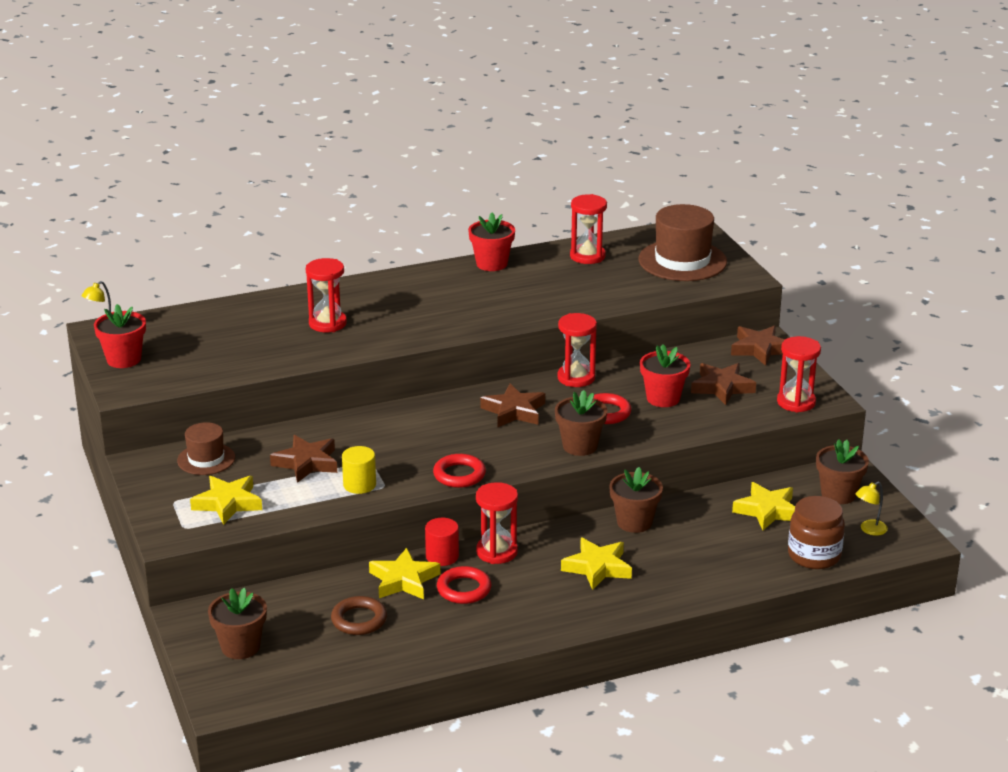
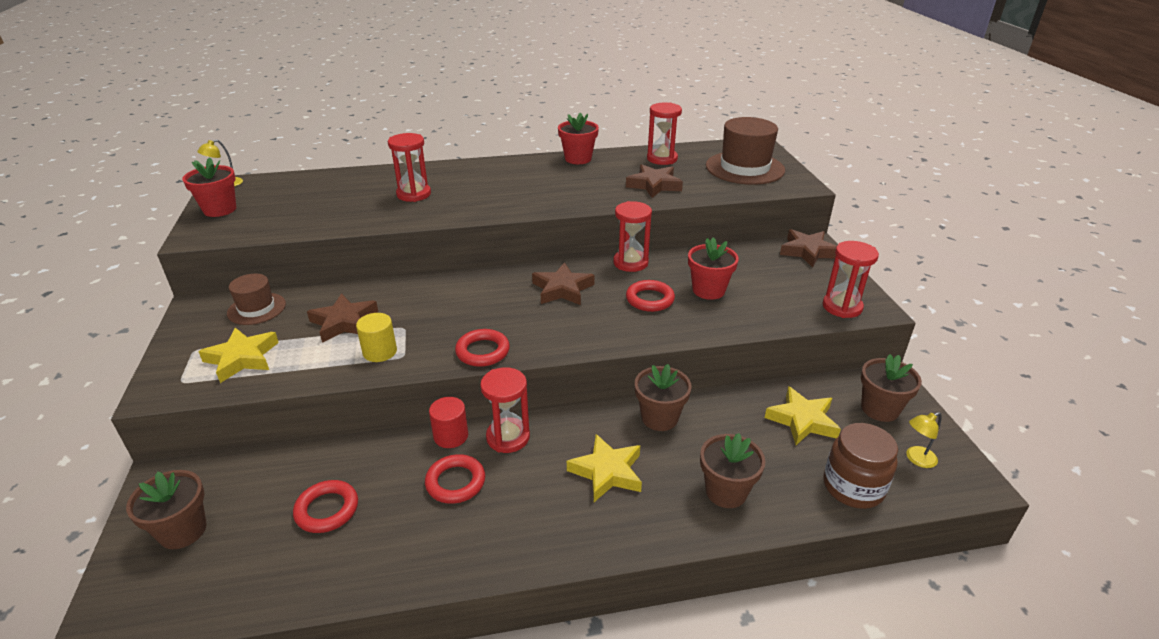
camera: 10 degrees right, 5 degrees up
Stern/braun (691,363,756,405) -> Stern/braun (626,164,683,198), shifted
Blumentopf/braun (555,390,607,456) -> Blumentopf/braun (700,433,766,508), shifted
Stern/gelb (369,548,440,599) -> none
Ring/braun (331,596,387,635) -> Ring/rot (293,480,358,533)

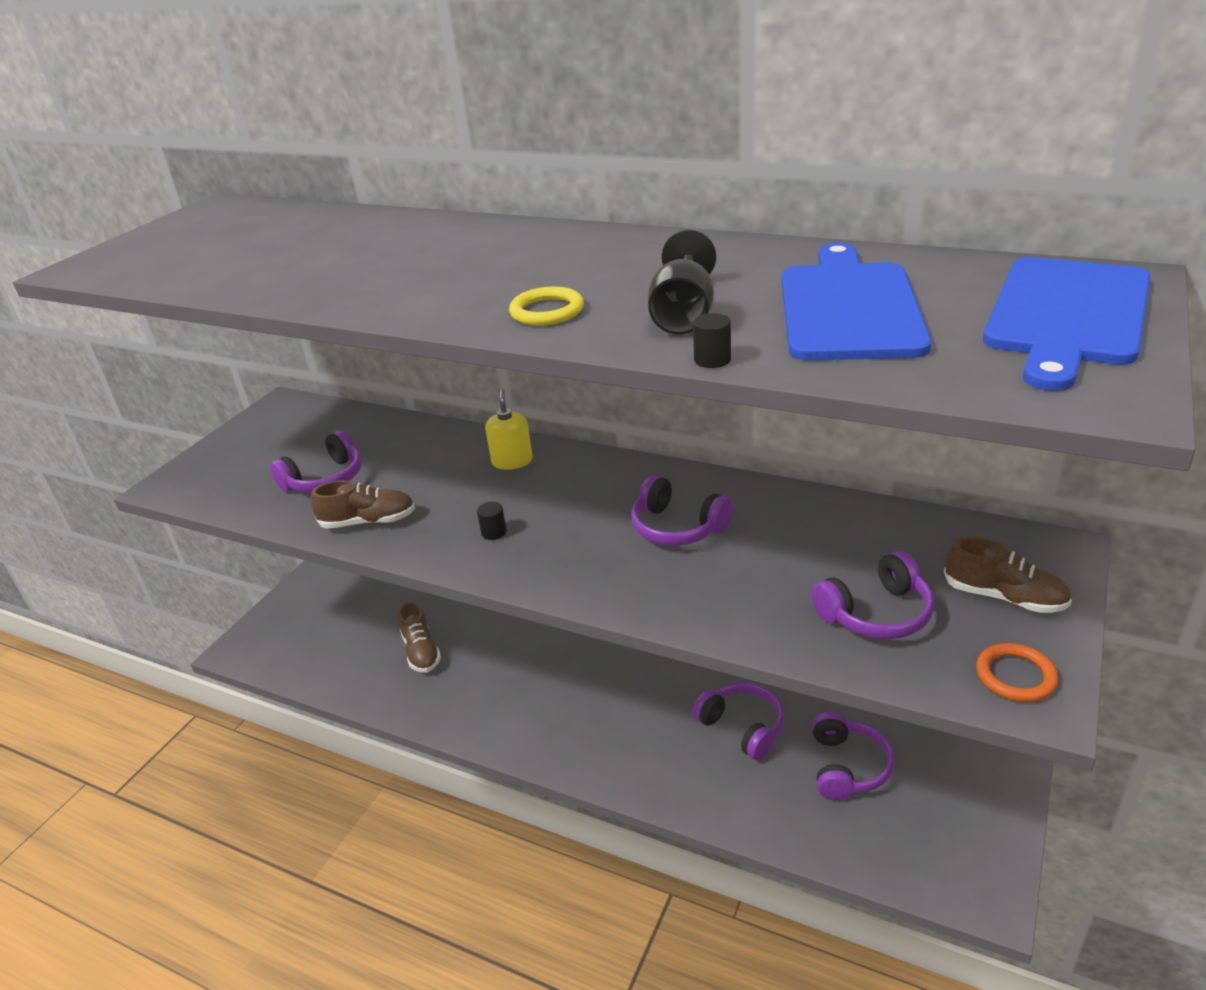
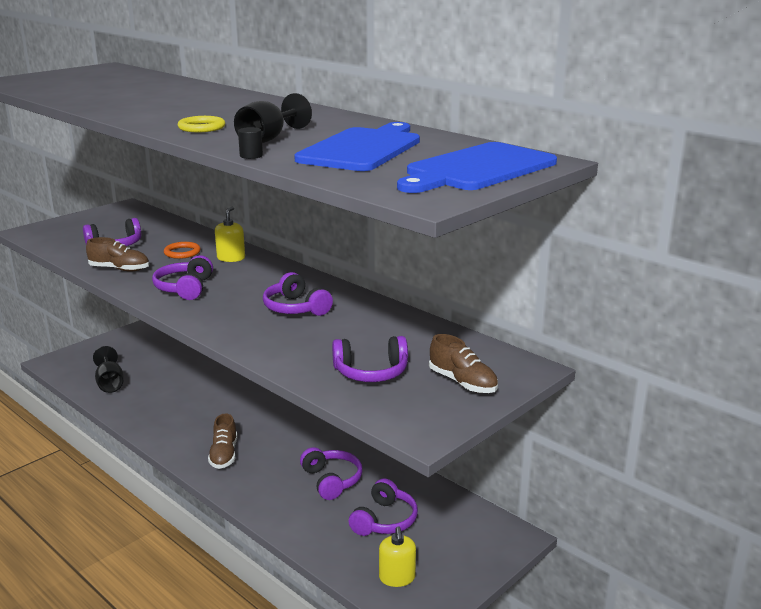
camera: 15 degrees right, 10 degrees down
Vollzylinder/schwarz (477,502,507,540) -> Kopfhörer/lila (152,255,213,300)
Schuh/braun (398,601,441,673) -> Schuh/braun (208,413,237,469), shifted
Ring/orange (976,643,1058,702) -> Ring/orange (164,242,201,259), shifted
none -> Kelch/schwarz (93,346,124,393)
none -> Seifenspender/gelb (379,526,416,587)

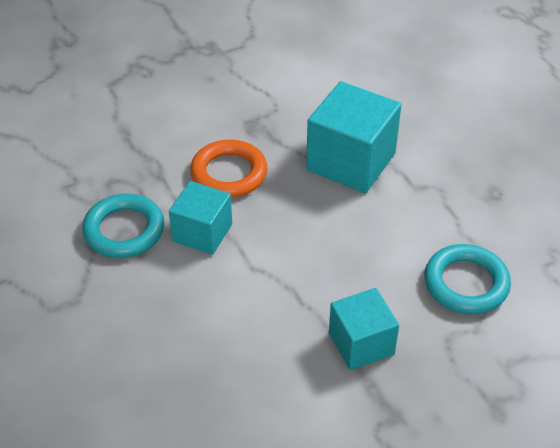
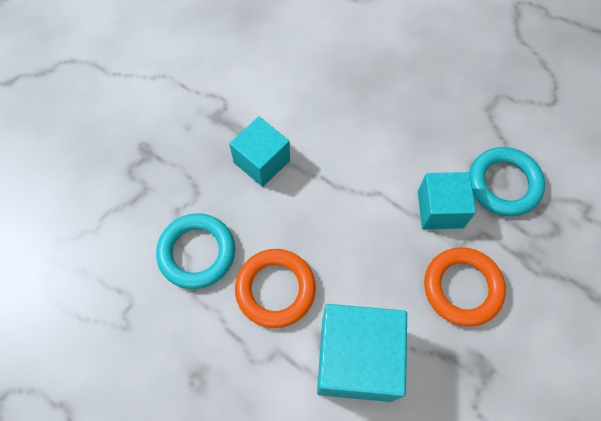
camera: 155 degrees right, 20 degrees up
none -> Ring/orange (235,249,316,328)

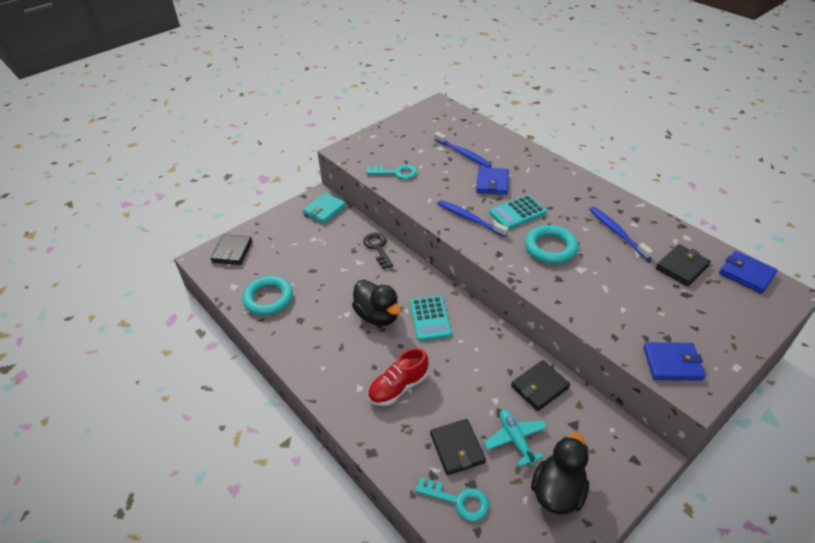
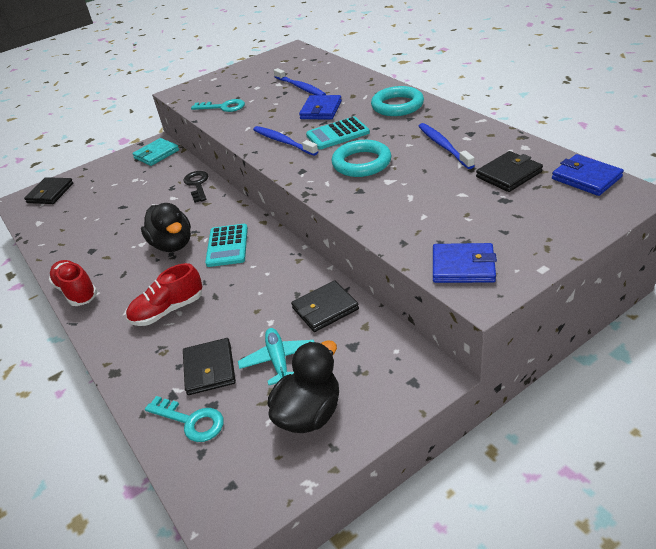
camera: 10 degrees right, 5 degrees down
Ring/türkis (242,276,293,315) -> Ring/türkis (371,86,424,116), shifted
none -> Schuh/rot (49,260,98,306)

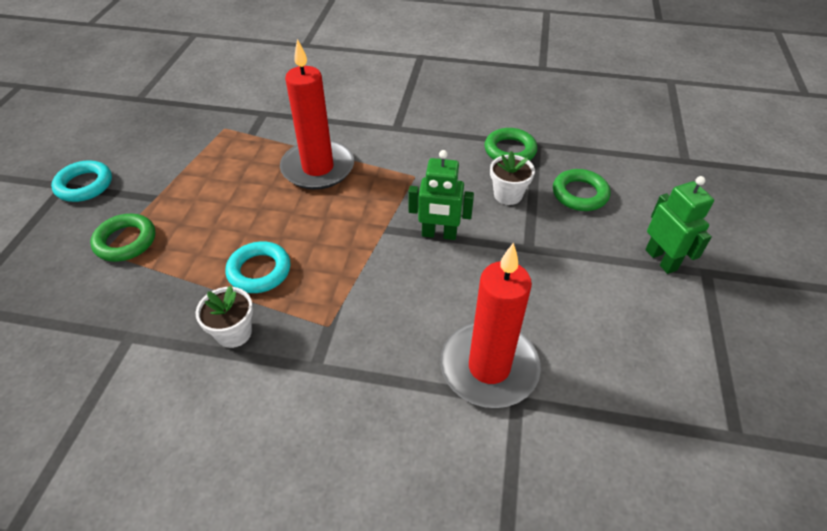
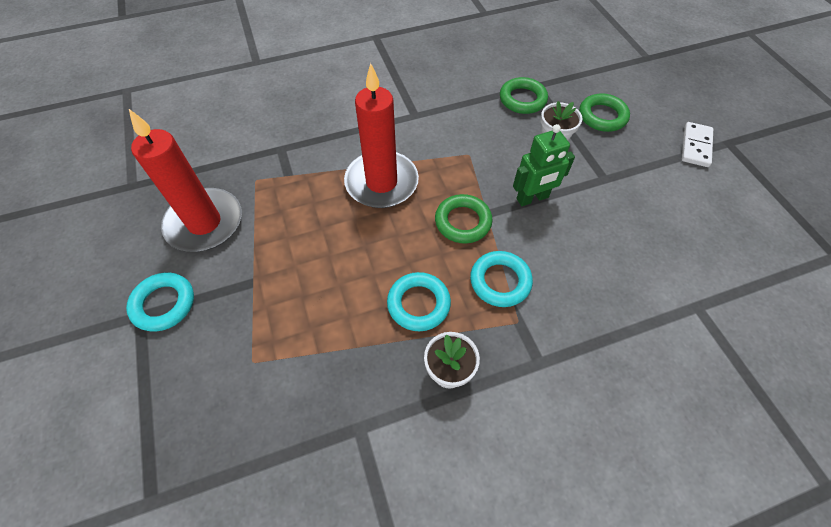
camera: 30 degrees left, 10 degrees up
Roboter/grün (645,176,714,274) -> Dominostein/weiß (682,122,713,167)
Ring/grün (90,214,155,262) -> Ring/grün (435,194,492,243), shifted
Kerze/rot (440,242,541,408) -> Kerze/rot (129,109,242,252), shifted
none -> Ring/türkis (470,251,533,307)

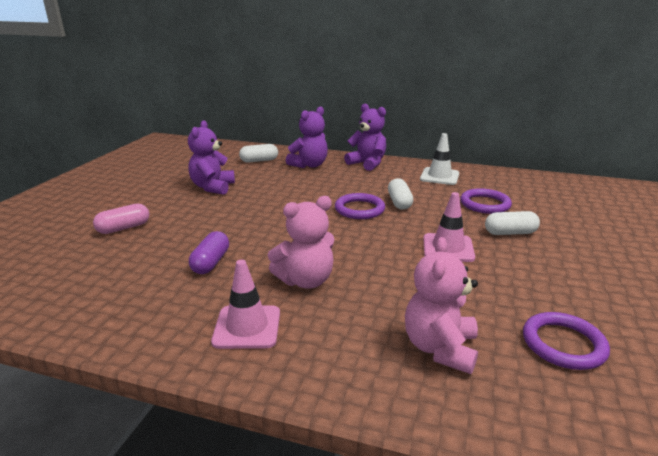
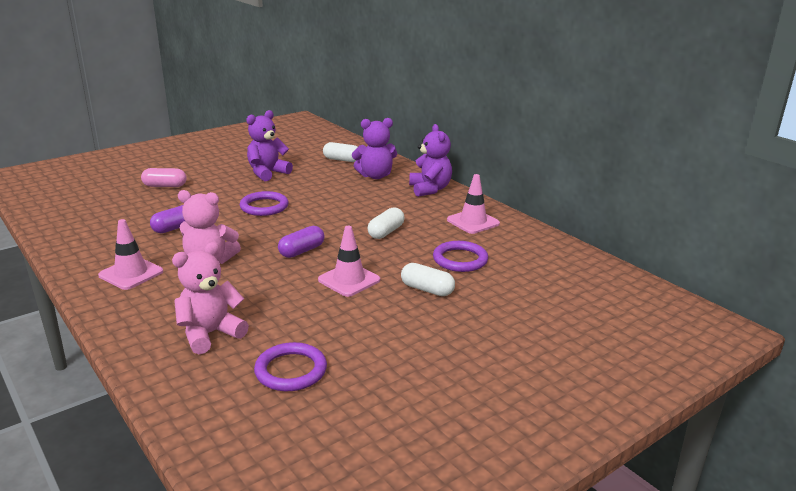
camera: 35 degrees right, 0 degrees up
Leitkegel/weiß (420,133,459,185) -> Leitkegel/rosa (447,174,500,234)
Ring/lila (335,193,385,219) -> Ring/lila (240,191,289,216), shifted
none -> Kapsel/lila (278,226,324,258)

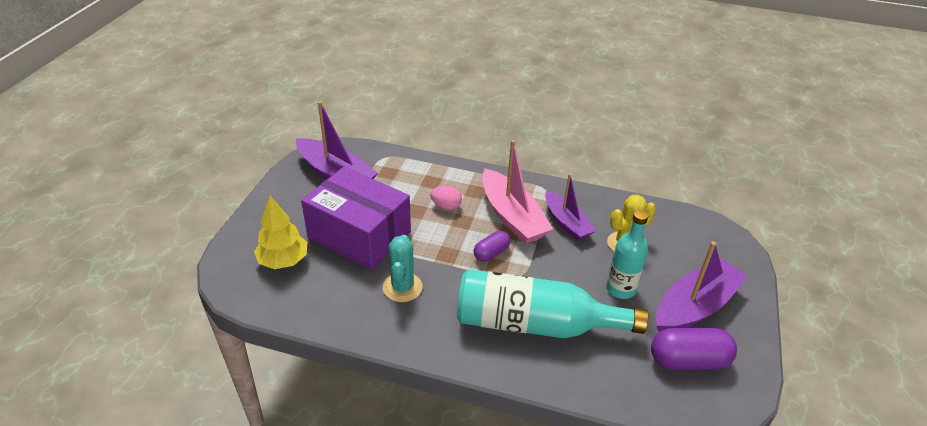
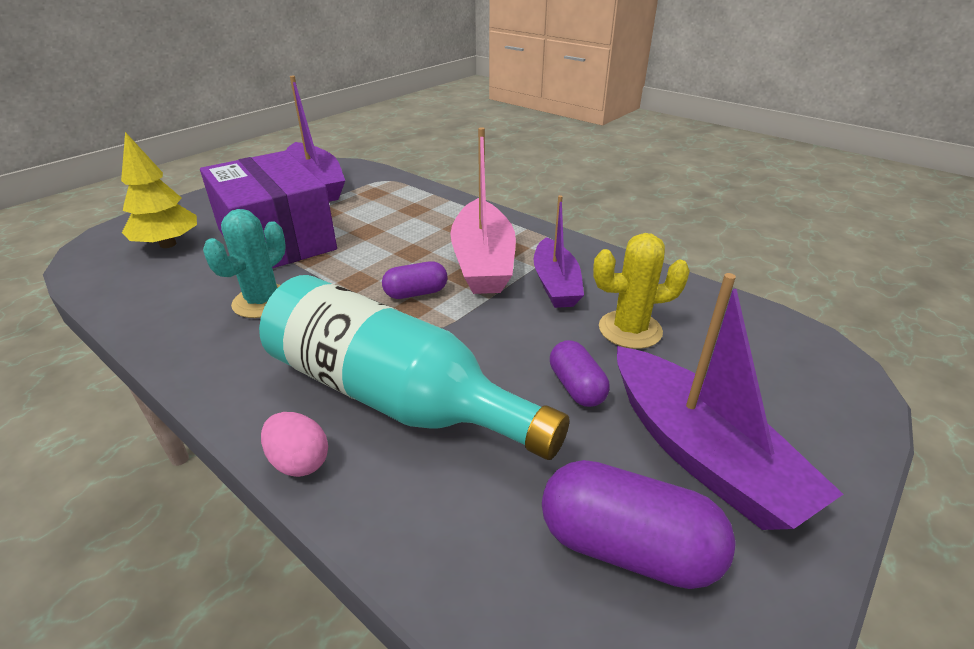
camera: 25 degrees right, 5 degrees down
Ei/rosa (430,185,462,210) -> Ei/rosa (261,412,328,477), shifted
Flasche/türkis (606,210,648,299) -> Kapsel/lila (550,340,610,407)
Boot/lila (656,241,748,332) -> Boot/lila (617,273,843,530), 75 degrees clockwise

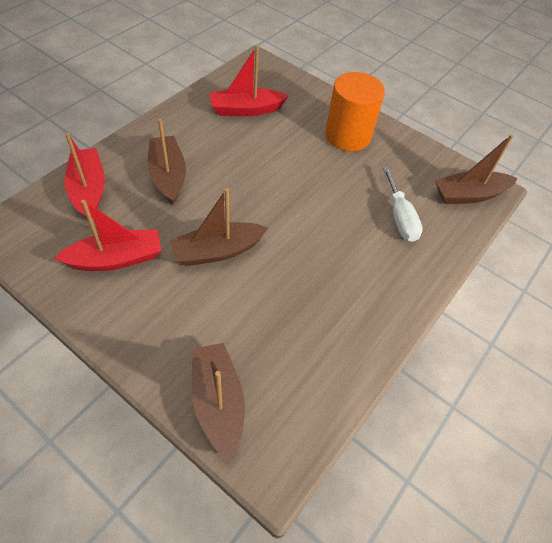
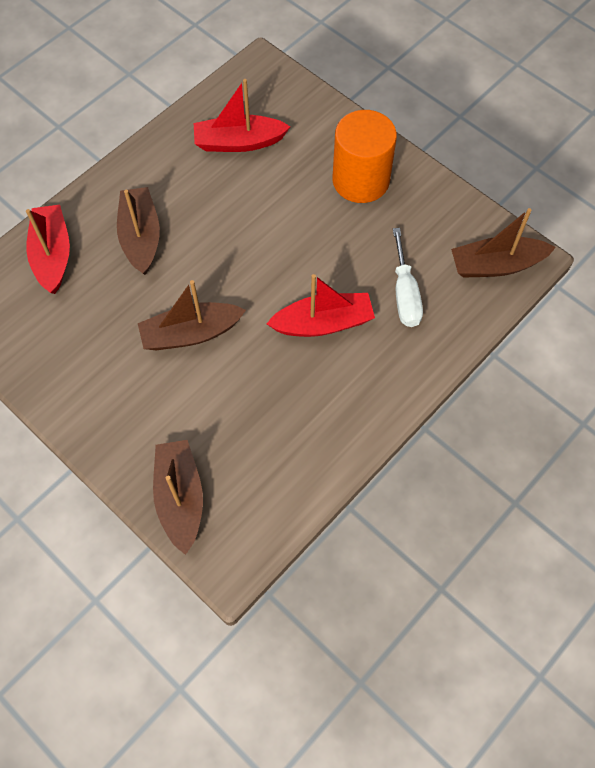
camera: 10 degrees right, 10 degrees up
Boot/rot (54,200,162,271) -> Boot/rot (266,274,375,337), shifted

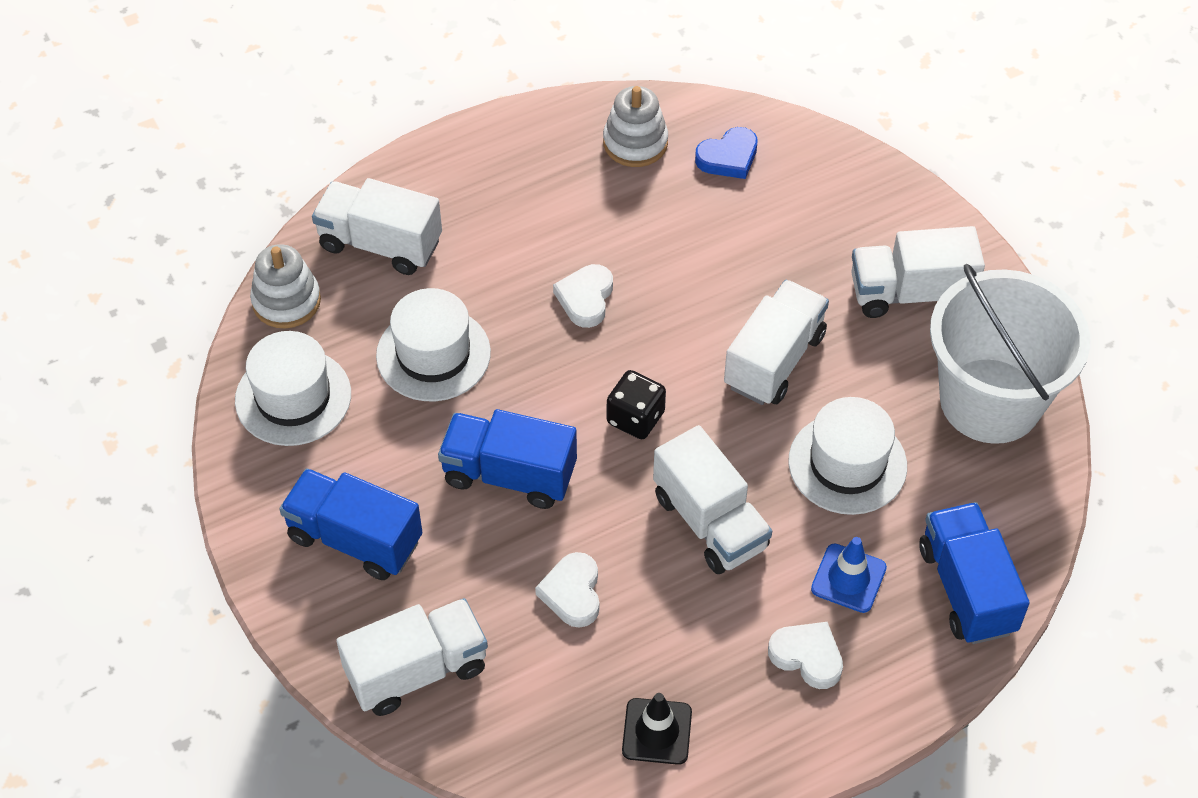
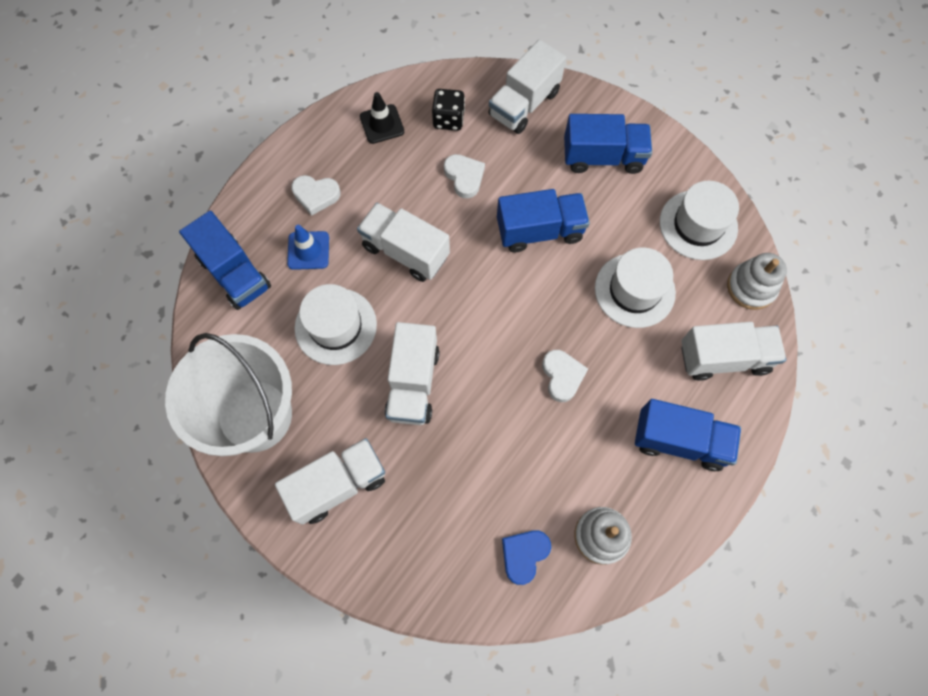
camera: 155 degrees right, 15 degrees up
Spielwürfel/schwarz (607,370,666,439) -> Spielwürfel/schwarz (432,89,465,131), shifted
none -> Lastwagen/blau (635,399,741,471)

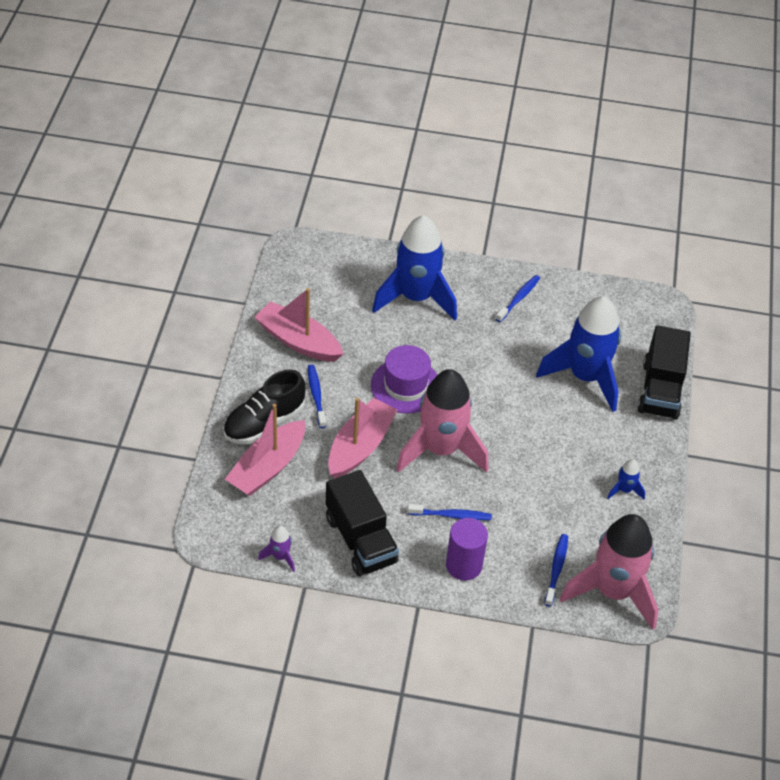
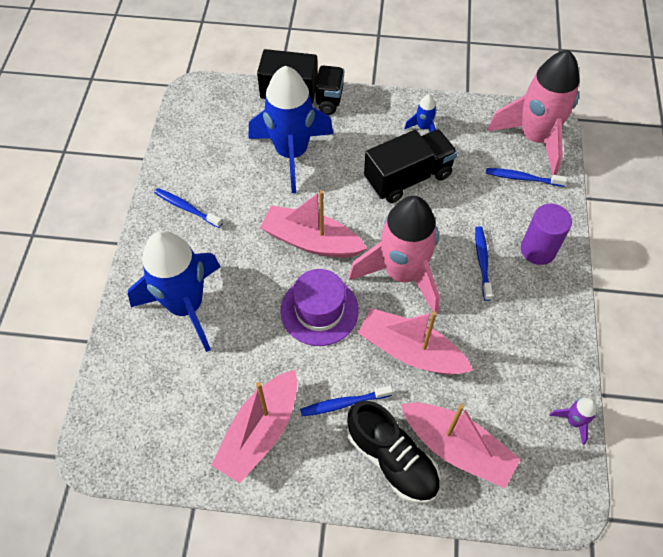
camera: 90 degrees left, 10 degrees up
Lastwagen/schwarz (326,470,399,576) -> Lastwagen/schwarz (364,129,458,203), shifted
none -> Boot/rosa (260,190,367,257)

